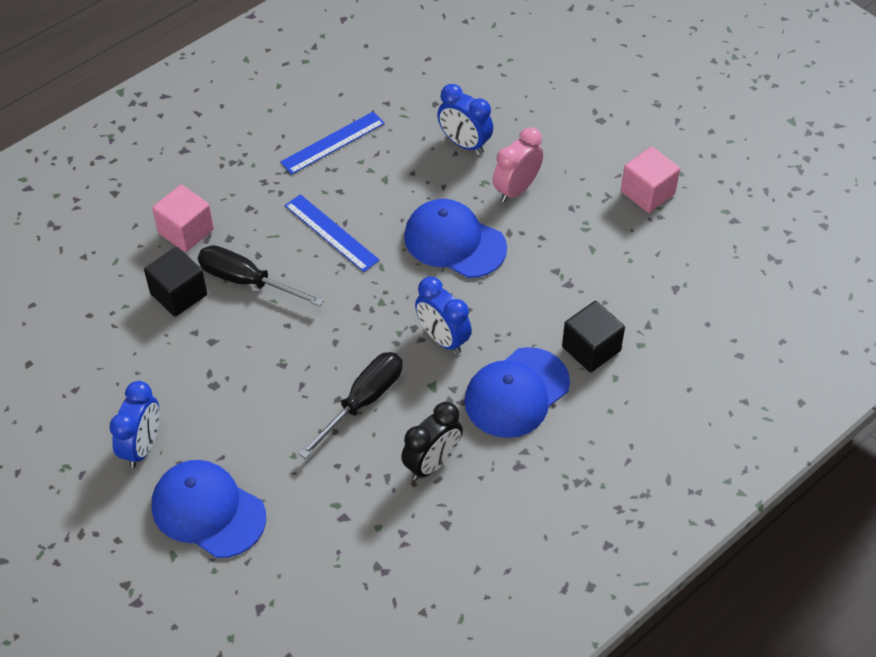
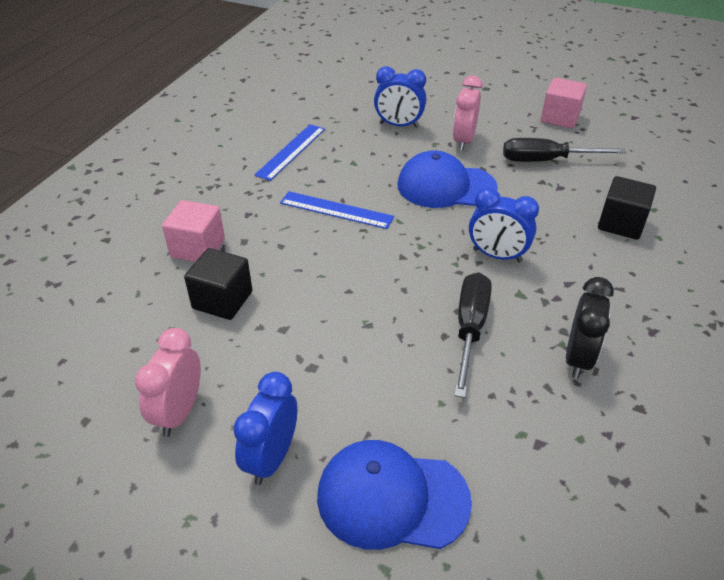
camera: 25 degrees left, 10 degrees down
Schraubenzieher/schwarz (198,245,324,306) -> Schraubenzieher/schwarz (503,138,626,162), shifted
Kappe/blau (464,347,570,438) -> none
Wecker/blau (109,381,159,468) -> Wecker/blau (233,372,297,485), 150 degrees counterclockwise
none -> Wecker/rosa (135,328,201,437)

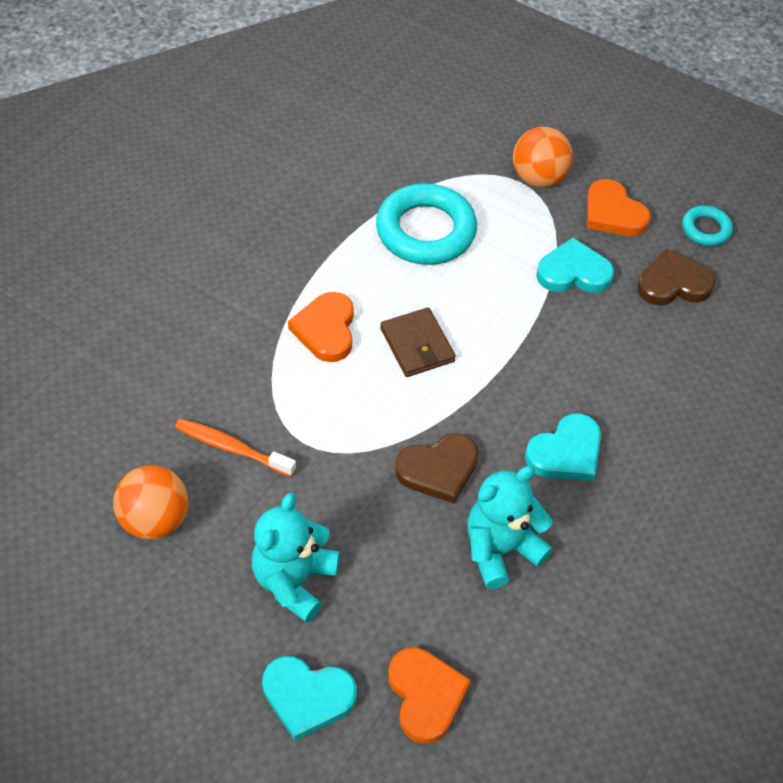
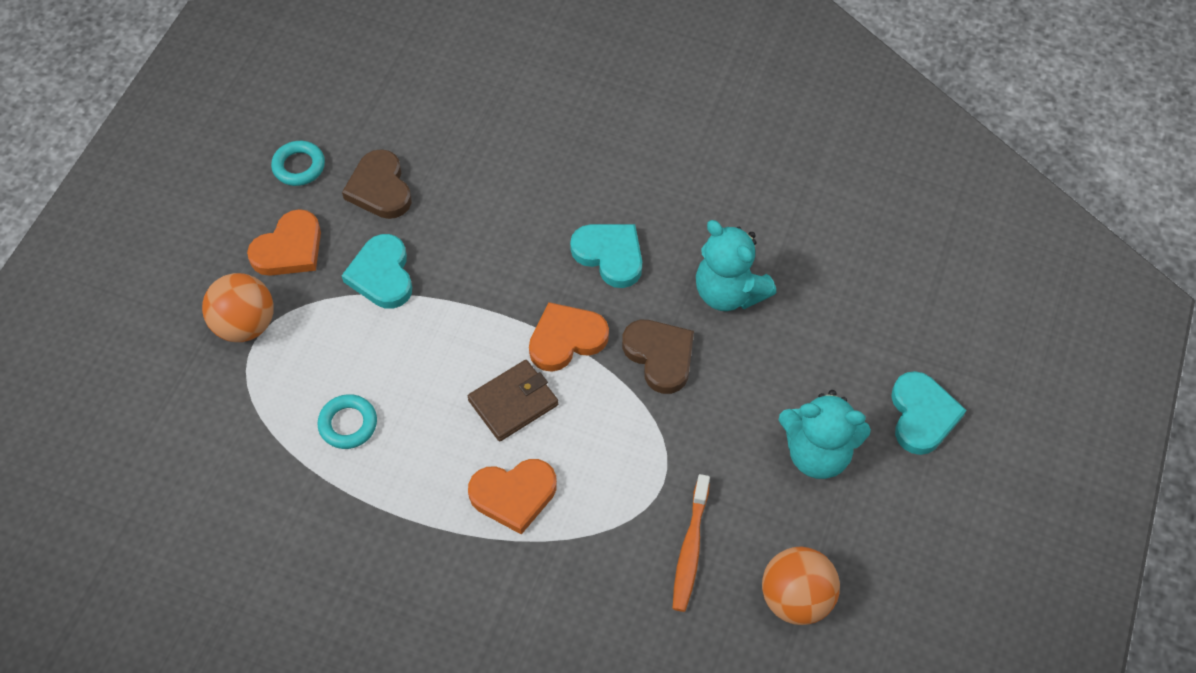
camera: 100 degrees left, 5 degrees up
Ring/türkis (376,183,477,265) -> Ring/türkis (317,394,377,449), x0.51
Herz/orange (388,647,471,744) -> Herz/orange (529,302,609,372), shifted

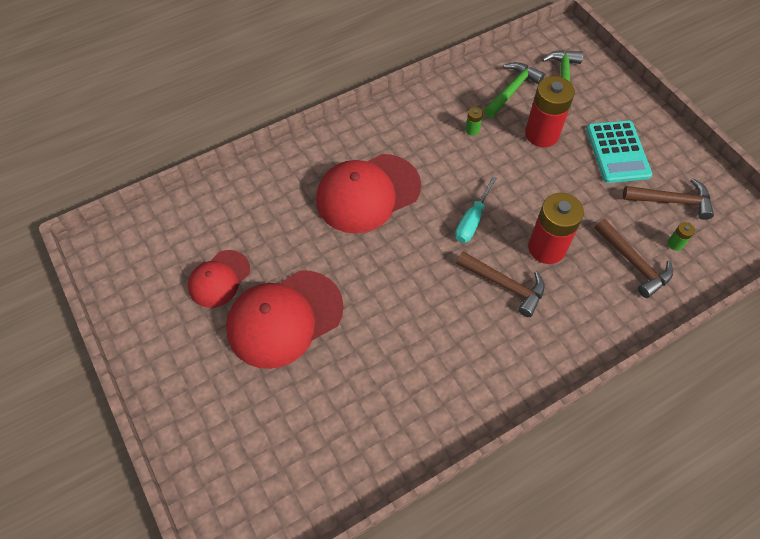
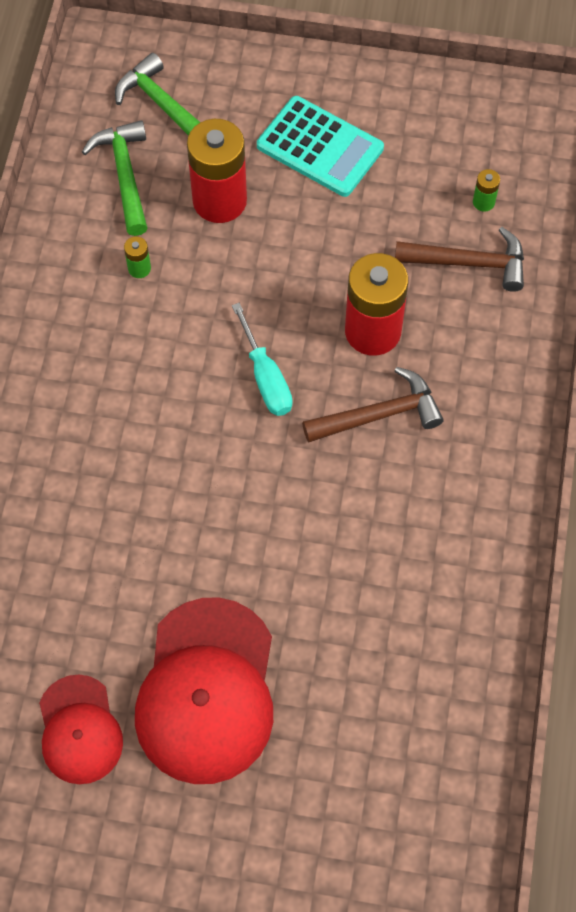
camera: 50 degrees left, 5 degrees up
Kappe/rot (316,154,421,233) -> none
Hammer/braun (623,178,714,220) -> none

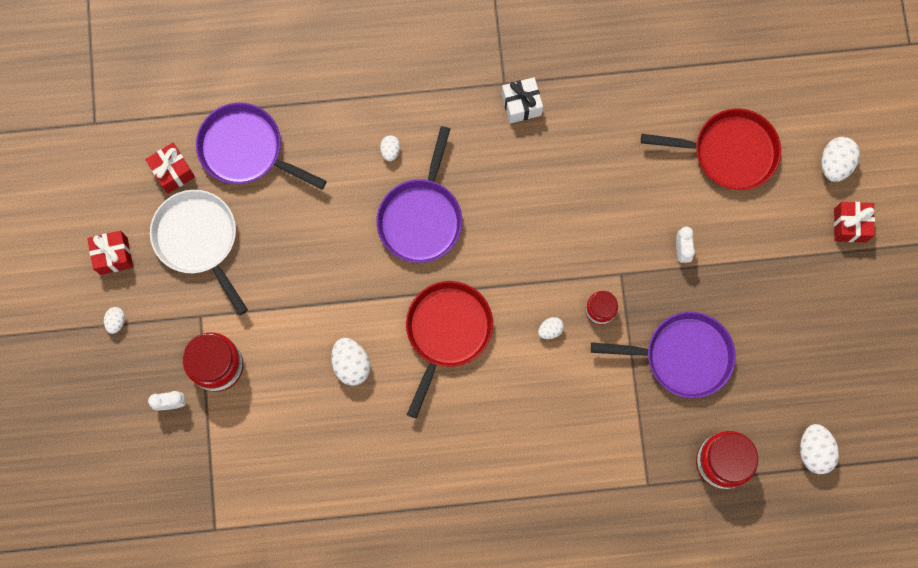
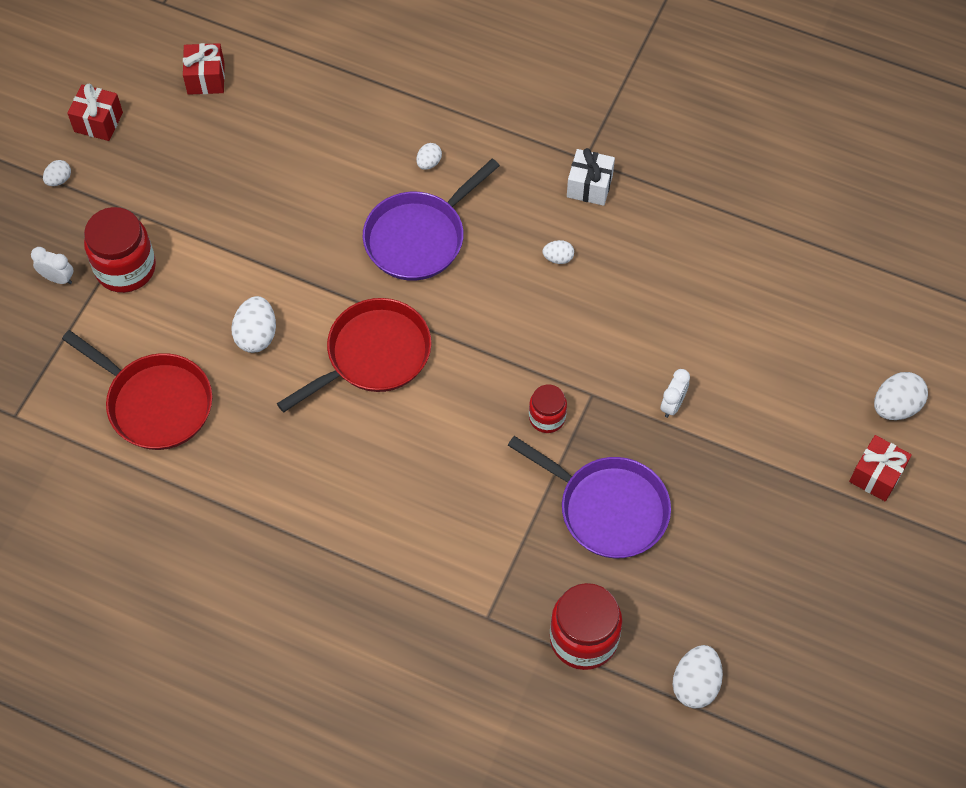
camera: 30 degrees right, 15 degrees down
Pfanne/lila (196,103,327,190) -> none
Pfanne/rot (641,108,781,190) -> Pfanne/rot (62,330,212,450), shifted
Pfanne/weiß (150,190,248,315) -> none
Ei/weiß (538,317,564,339) -> Ei/weiß (542,240,574,264), shifted

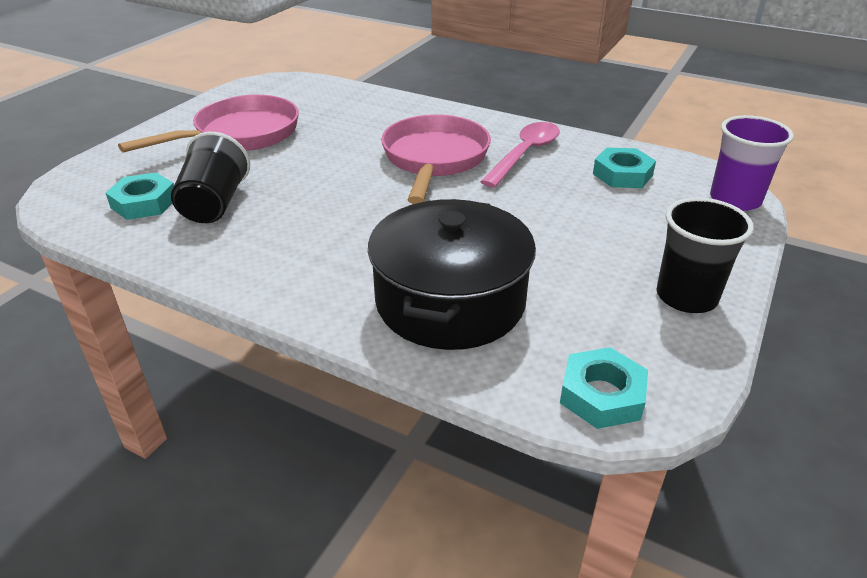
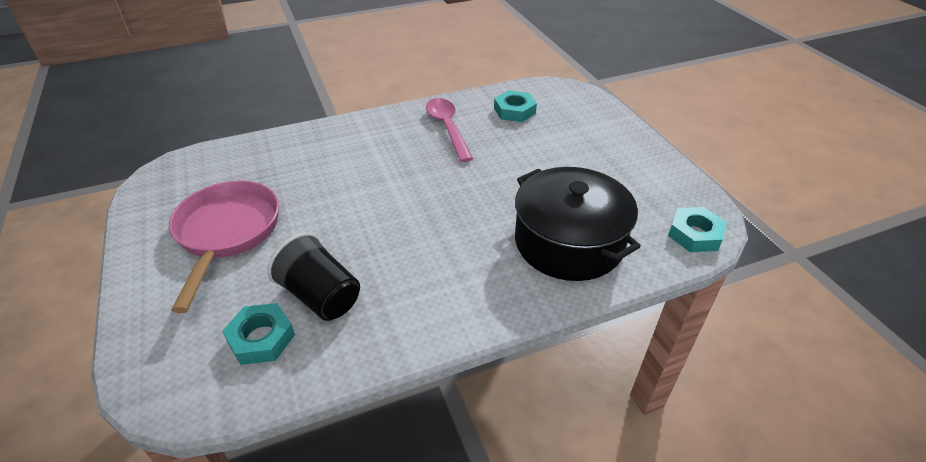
camera: 50 degrees left, 5 degrees up
Pfanne/rosa (381,114,491,204) -> none
Becher/lila (710,115,794,211) -> none
Becher/schwarz (656,197,754,313) -> none

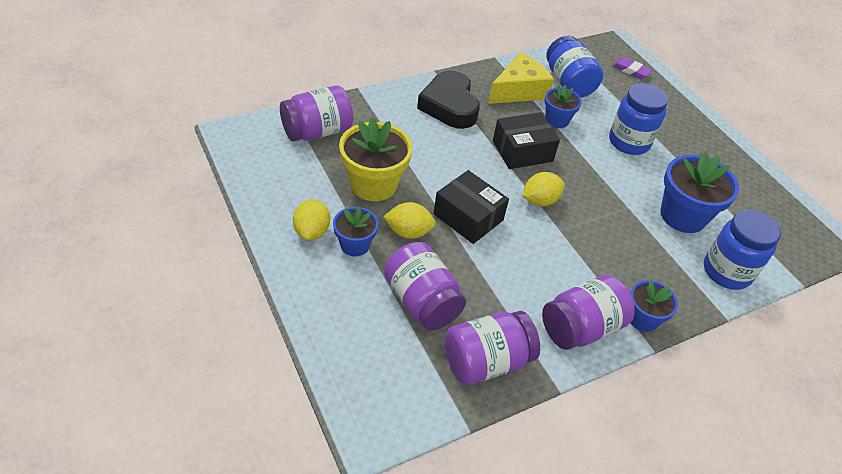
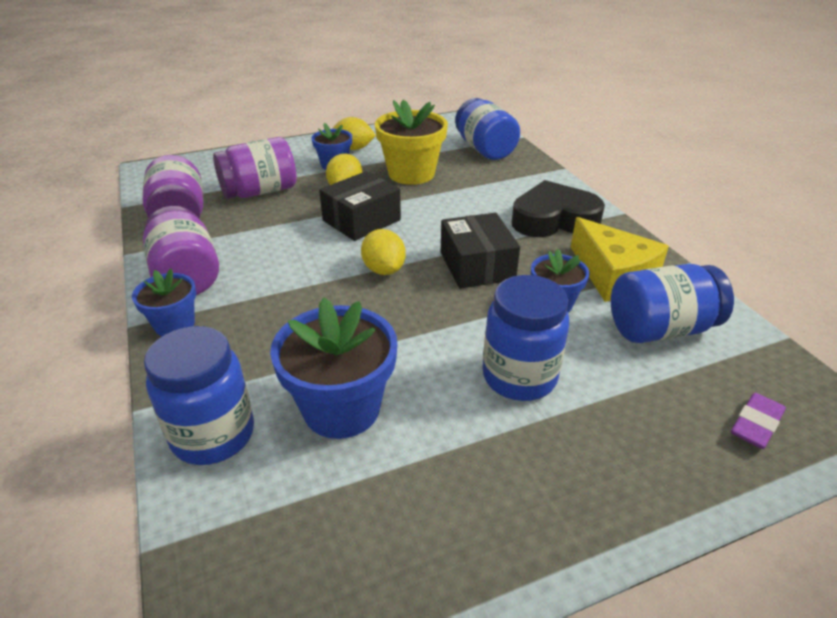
camera: 100 degrees right, 10 degrees down
Einmachglas/lila (280,85,353,142) -> Einmachglas/blau (455,98,520,160)

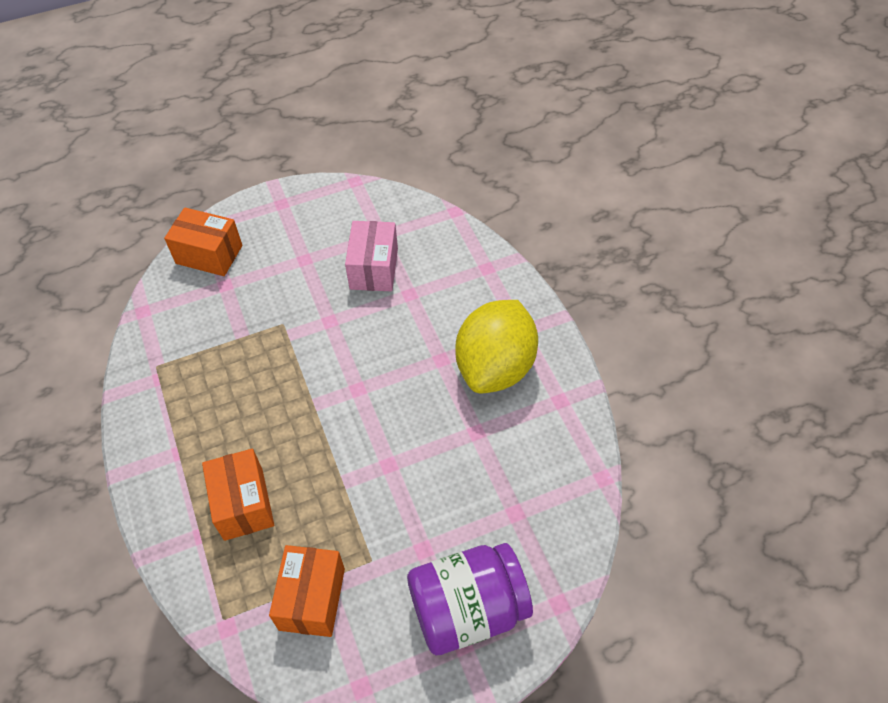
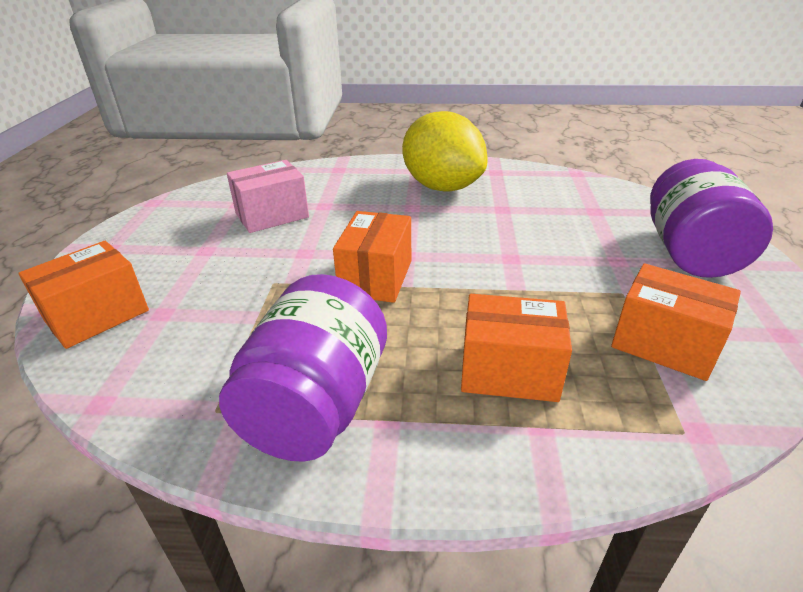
camera: 65 degrees left, 20 degrees down
Schachtel/rosa (345,221,398,291) -> Schachtel/rosa (227,160,309,233), 60 degrees counterclockwise
none -> Schachtel/orange (333,211,411,303)
none -> Einmachglas/lila (219,274,387,462)

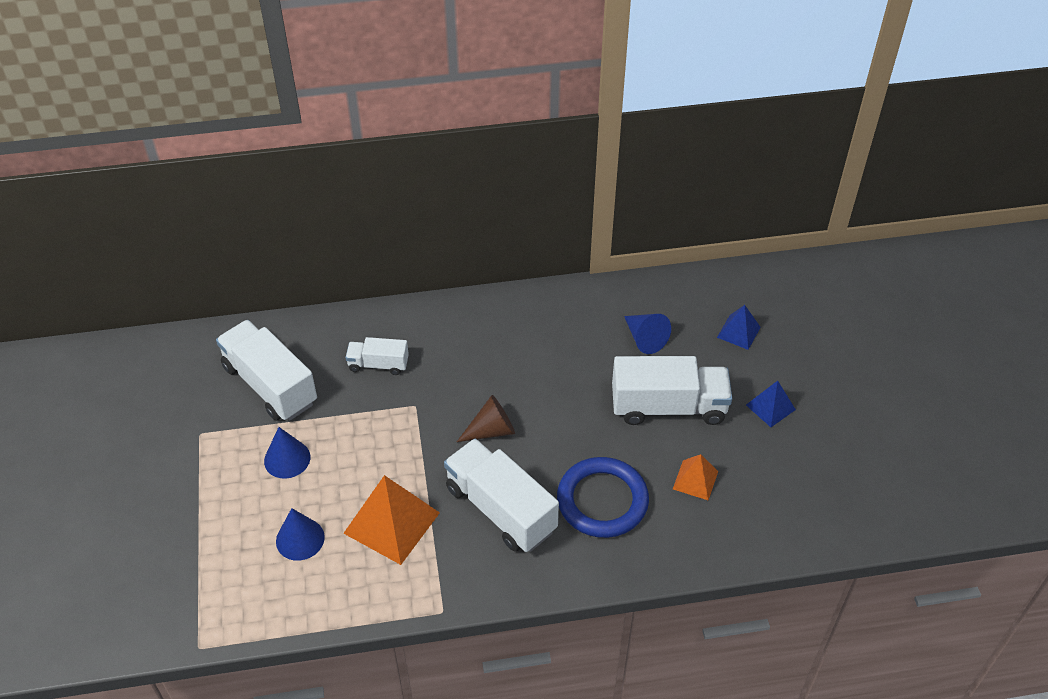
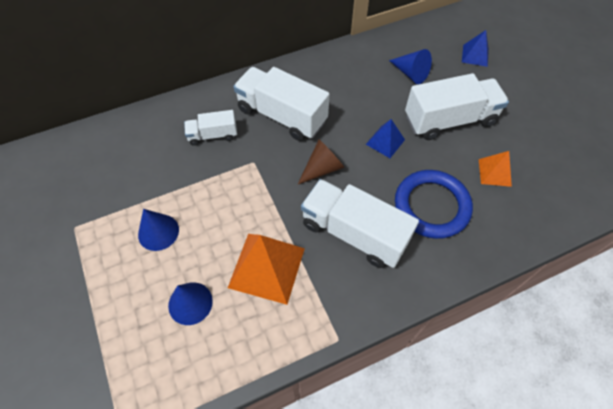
camera: 15 degrees left, 10 degrees up
Lastwagen/weiß (216,320,317,421) -> Lastwagen/weiß (233,67,330,141), shifted
Pyramide/blau (746,381,796,427) -> Pyramide/blau (366,119,405,158), shifted

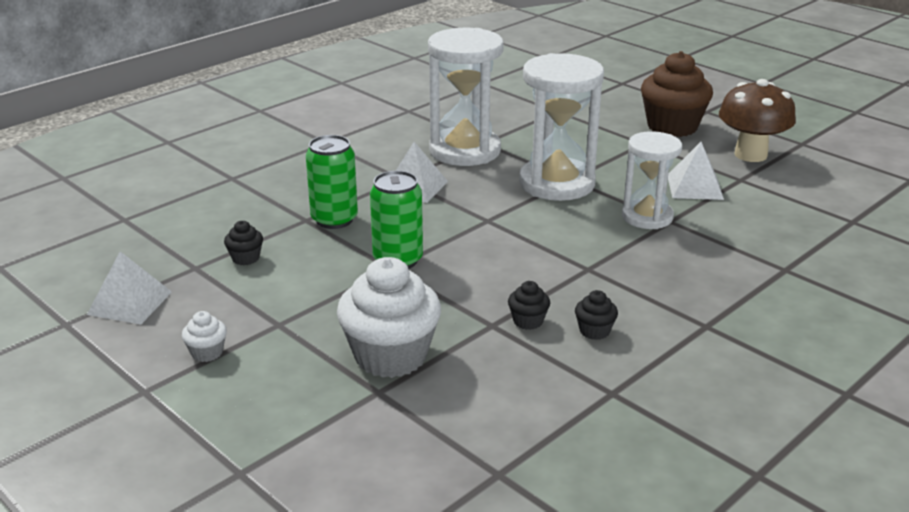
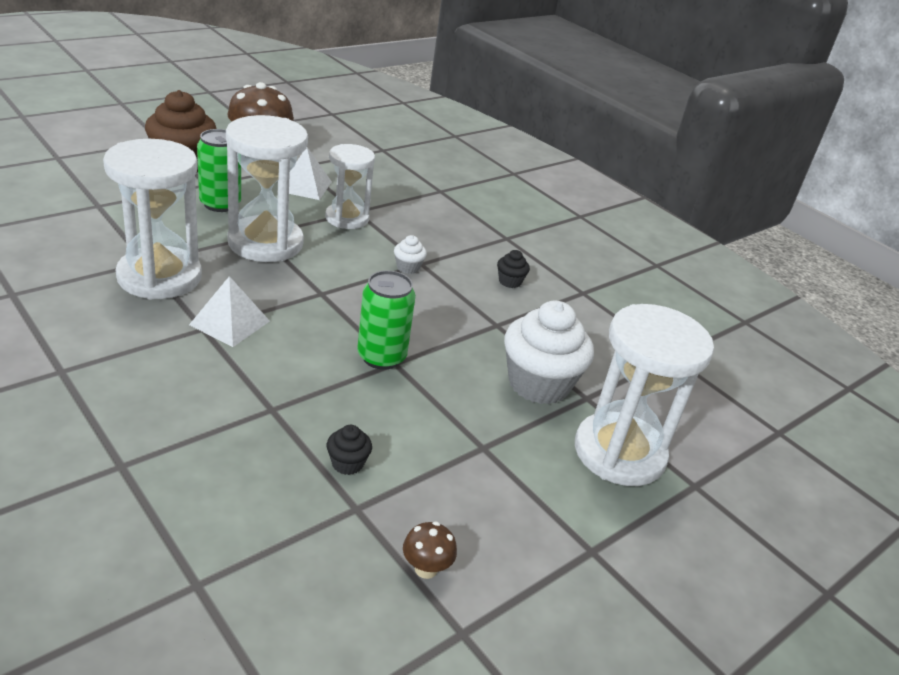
camera: 90 degrees left, 5 degrees up
Dose/grün (306,135,358,229) -> Dose/grün (197,129,241,212), shifted
Pyramide/weiß (87,251,172,324) -> Pilz/braun (403,522,457,579)
Muffin/schwarz (508,281,550,330) -> none
Muffin/weiß (182,311,227,362) -> Muffin/weiß (394,235,427,274), shifted
none -> Sanduhr/weiß (575,304,714,486)

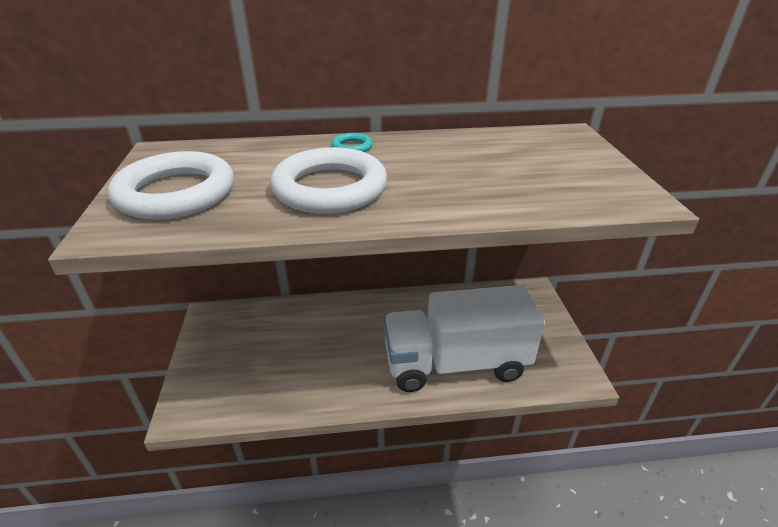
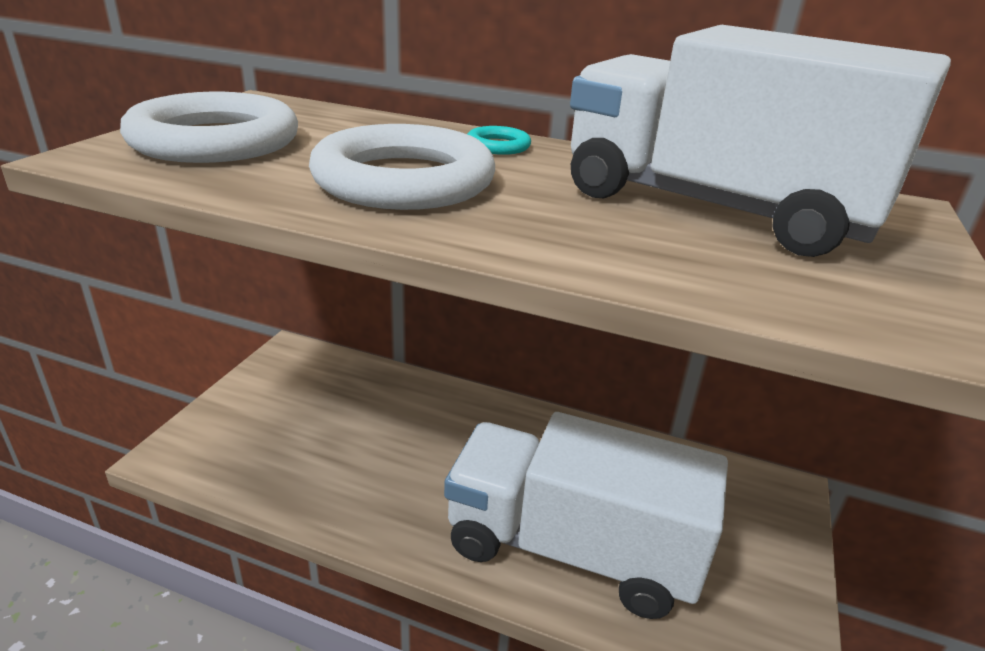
camera: 25 degrees right, 5 degrees down
none -> Lastwagen/weiß (570,25,951,257)

